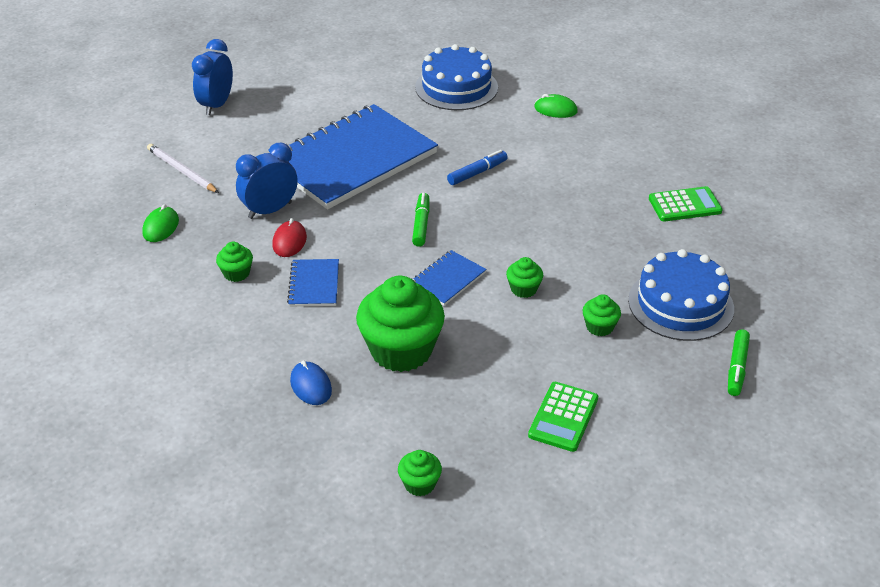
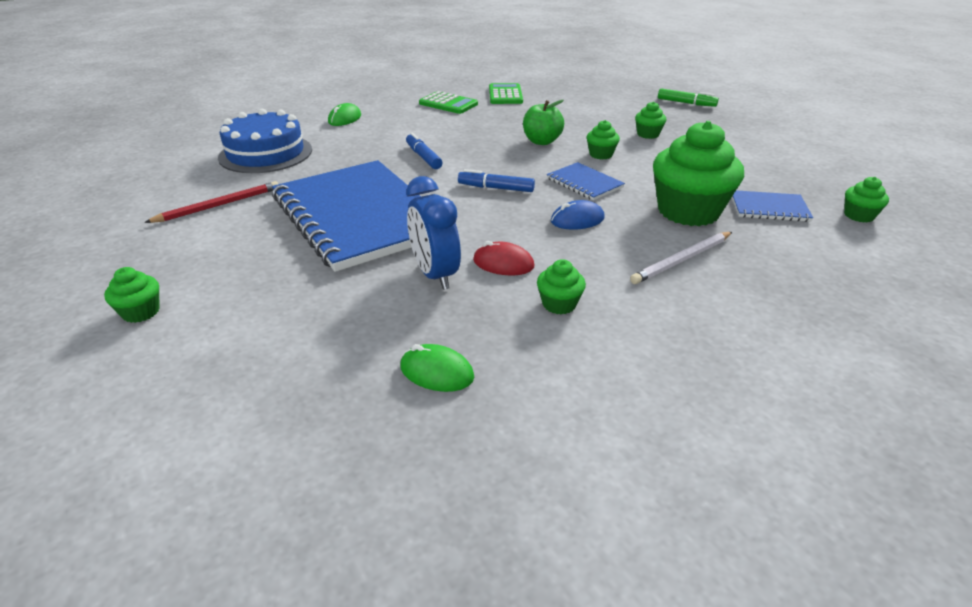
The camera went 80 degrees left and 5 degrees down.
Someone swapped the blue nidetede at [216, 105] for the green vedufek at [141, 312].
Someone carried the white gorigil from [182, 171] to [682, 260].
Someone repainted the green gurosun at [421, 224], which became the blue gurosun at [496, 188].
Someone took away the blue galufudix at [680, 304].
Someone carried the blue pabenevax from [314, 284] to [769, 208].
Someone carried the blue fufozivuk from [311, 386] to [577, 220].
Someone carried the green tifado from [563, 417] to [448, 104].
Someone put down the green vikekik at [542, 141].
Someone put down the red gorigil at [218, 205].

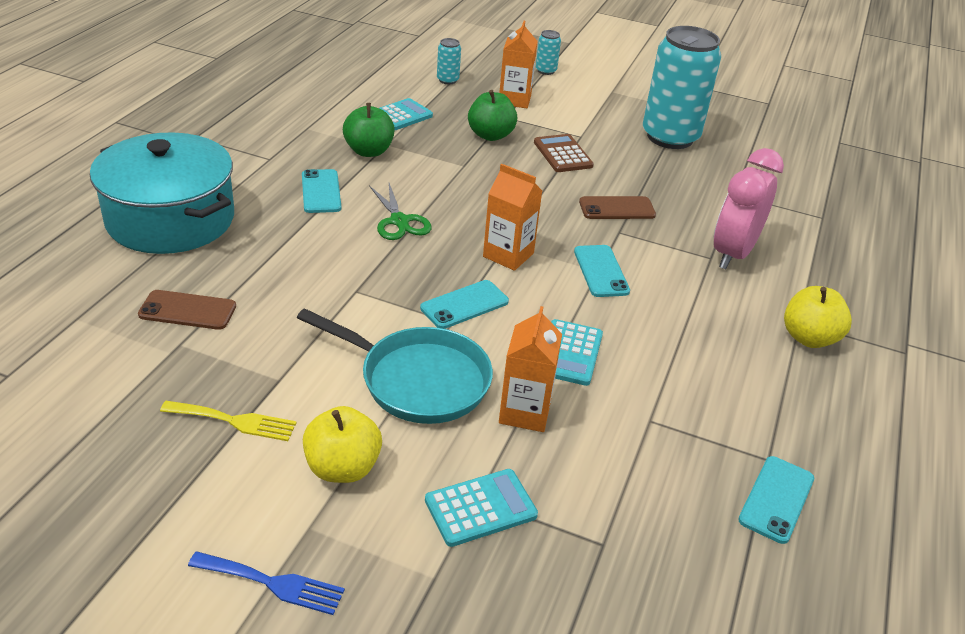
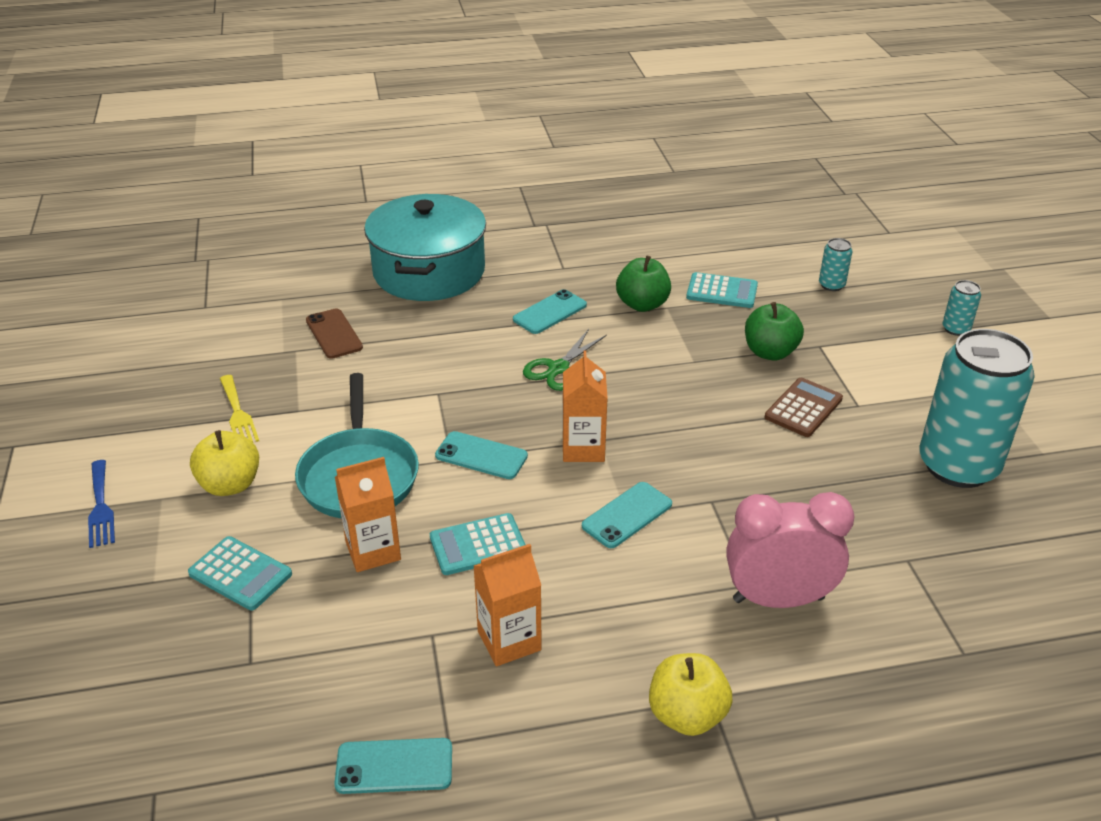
The camera went 60 degrees right and 0 degrees up.
Someone carried the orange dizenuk from [514, 100] to [509, 640].
Someone took away the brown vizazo at [617, 208].

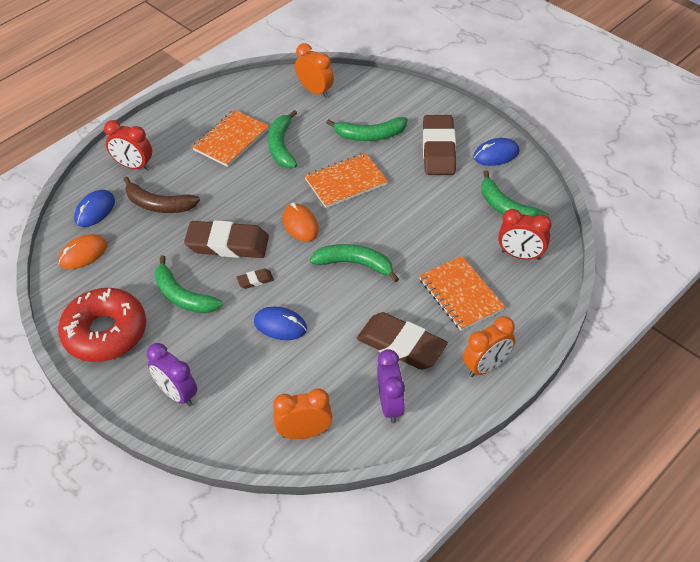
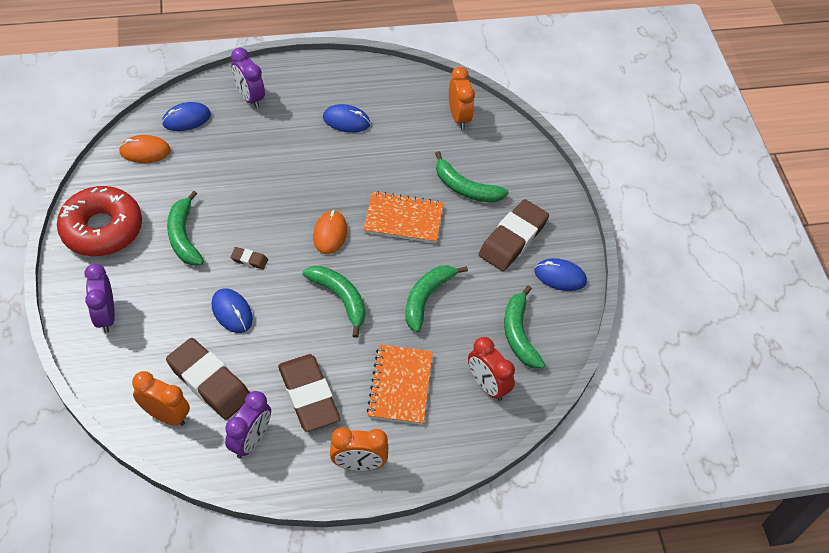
The camera went 30 degrees right and 5 degrees up.
Someone swapped the orange pabenevax at [231, 140] for the blue fufozivuk at [346, 121].
Someone carried the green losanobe from [281, 146] to [426, 298].
Someone repainted the red nidetede at [133, 166], which became the purple nidetede at [249, 97].
Someone took away the brown losanobe at [159, 205].
Someone carried the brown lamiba from [227, 244] to [209, 382].

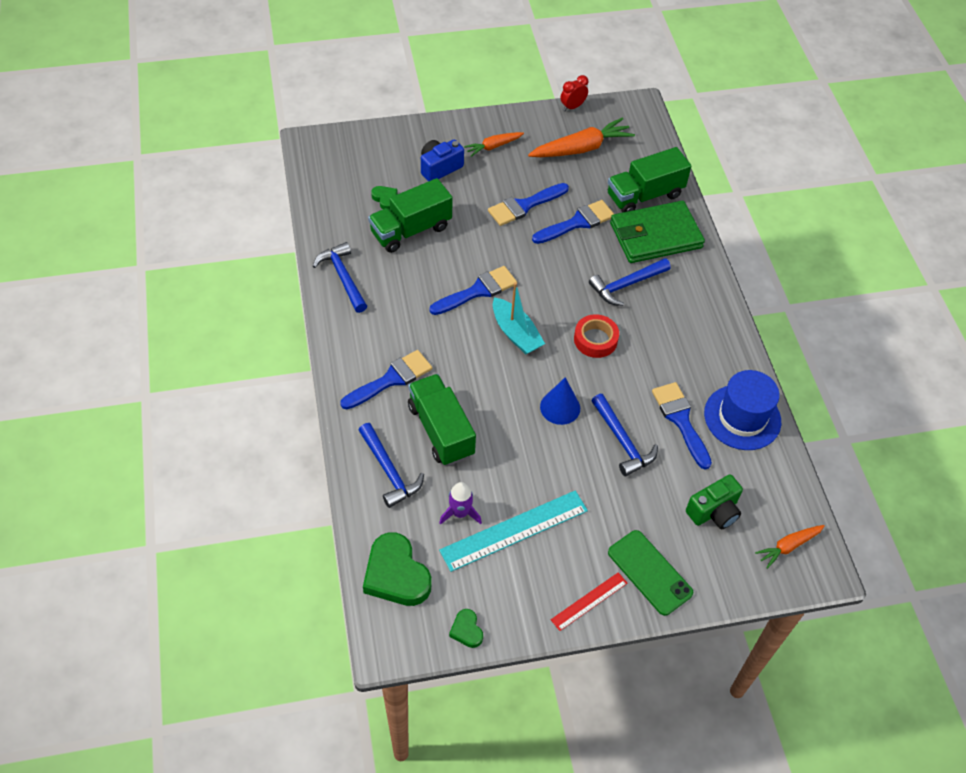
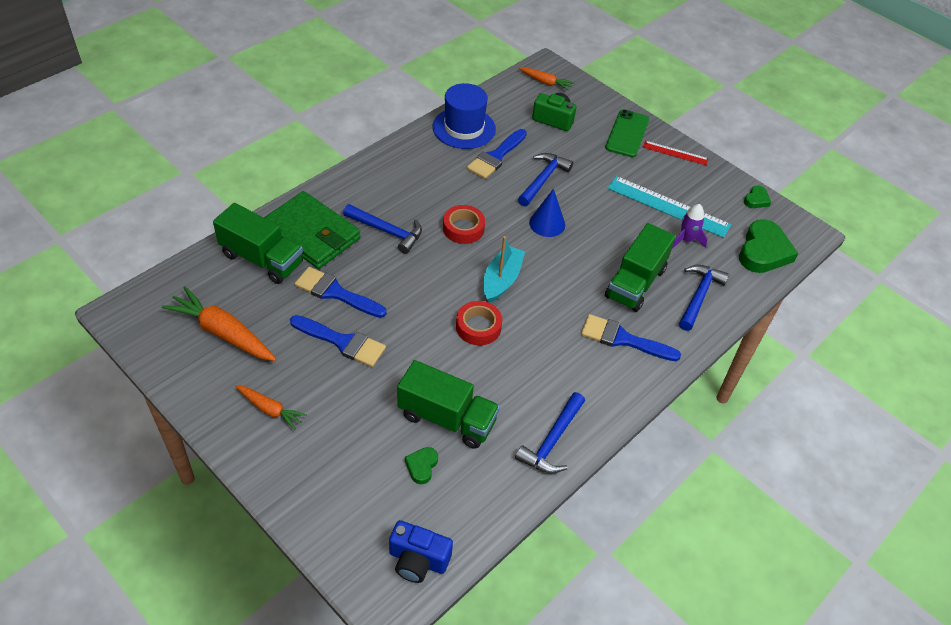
The camera went 125 degrees left and 5 degrees down.
Someone took away the red nidetede at [572, 107].
Someone carried the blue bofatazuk from [439, 168] to [418, 560].
Someone swapped the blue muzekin at [478, 291] for the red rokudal at [478, 327].

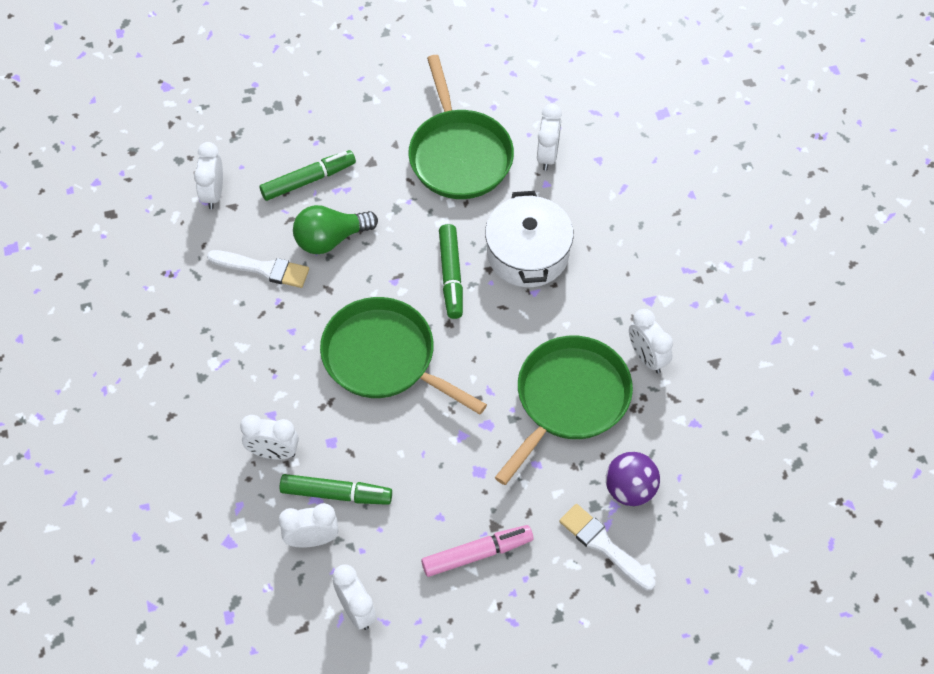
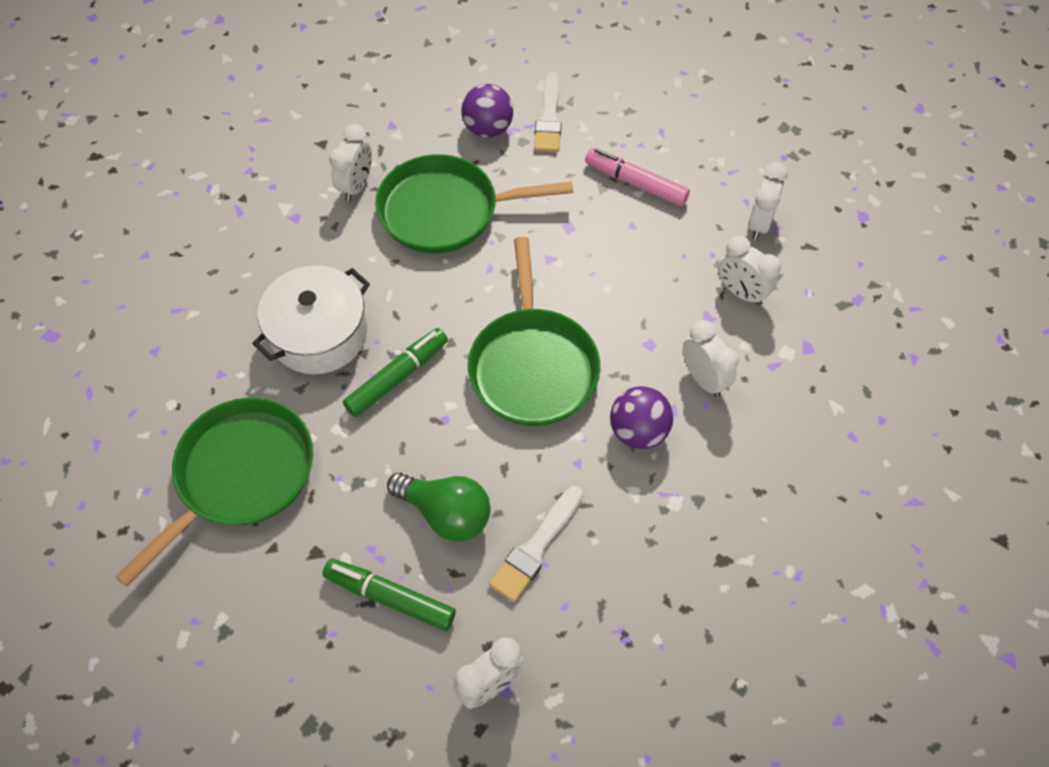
The camera went 130 degrees left and 0 degrees up.
Someone took away the white nidetede at [547, 155].
Someone rotated the white muzekin at [263, 269] by 120 degrees counterclockwise.
Someone took away the green gurosun at [336, 494].
Someone put down the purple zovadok at [638, 431].

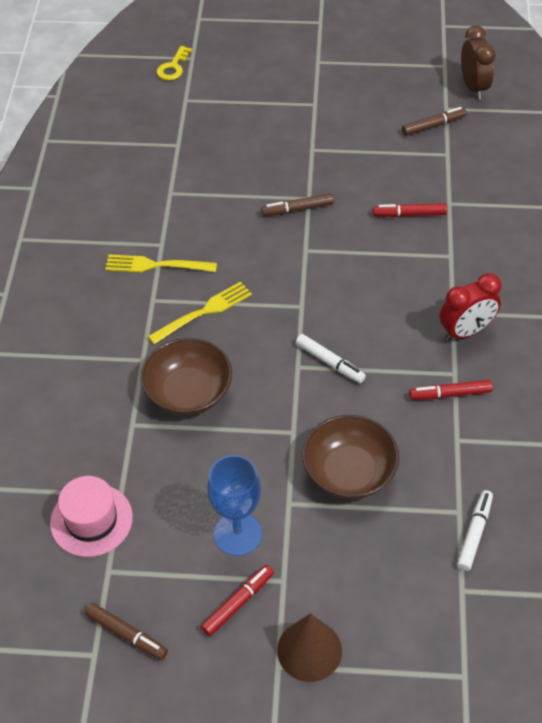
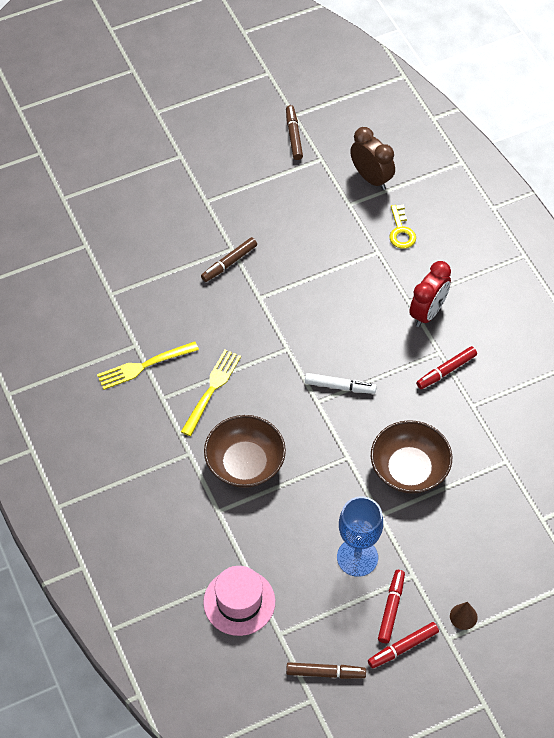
The camera went 30 degrees left and 5 degrees up.
Someone carried the brown nidetede from [473, 87] to [371, 178].
Someone carried the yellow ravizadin from [173, 67] to [401, 231].
Someone rotated the brown gurosun at [433, 125] by 45 degrees counterclockwise.
Someone carried the red gurosun from [409, 214] to [403, 648].
Someone took away the white gurosun at [474, 533].
Someone scaled the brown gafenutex at [309, 650] by 0.53.

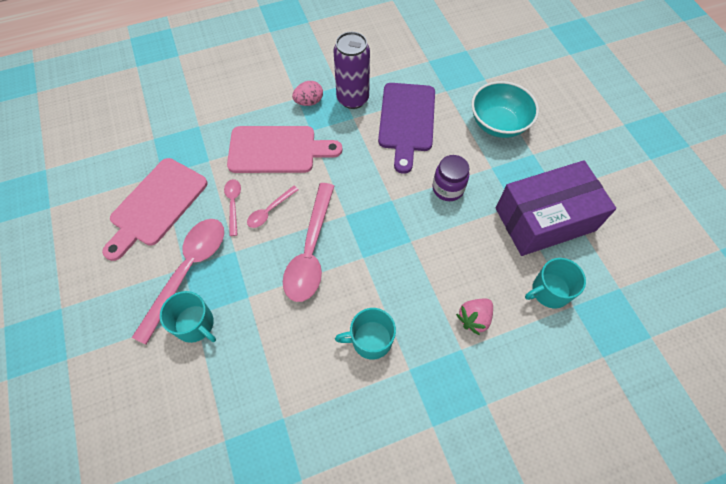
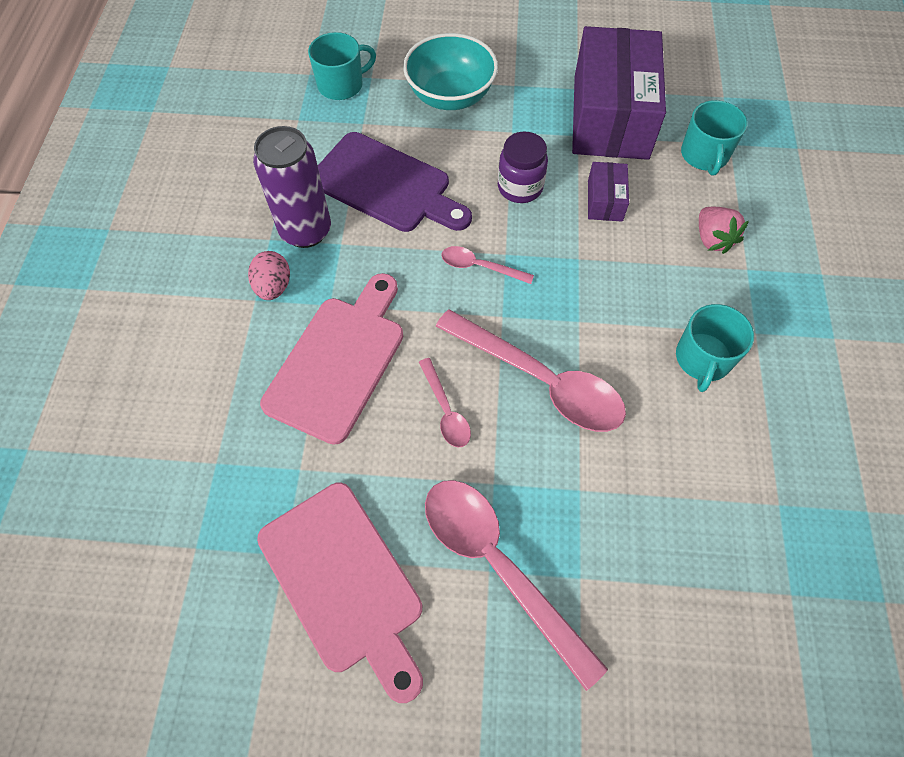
The camera went 65 degrees left and 0 degrees up.
Someone carried the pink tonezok from [233, 204] to [480, 267].
Someone carried the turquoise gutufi from [195, 324] to [341, 85].
Someone put down the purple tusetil at [605, 200].

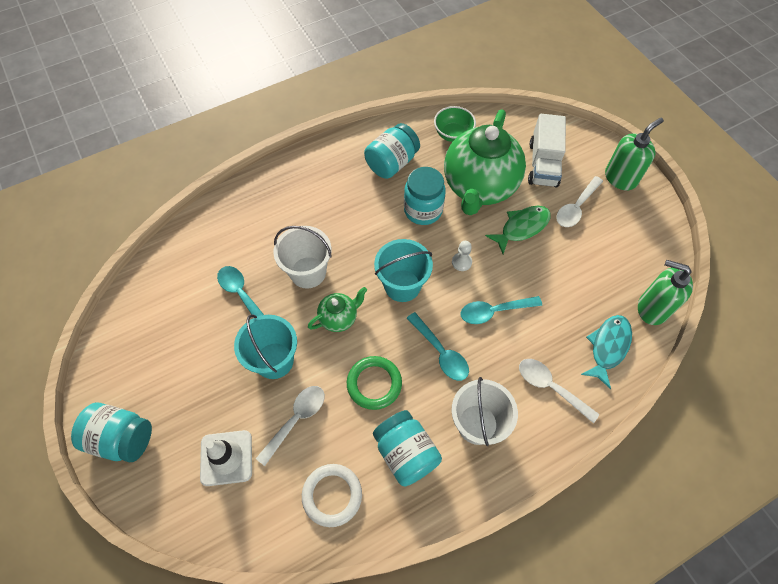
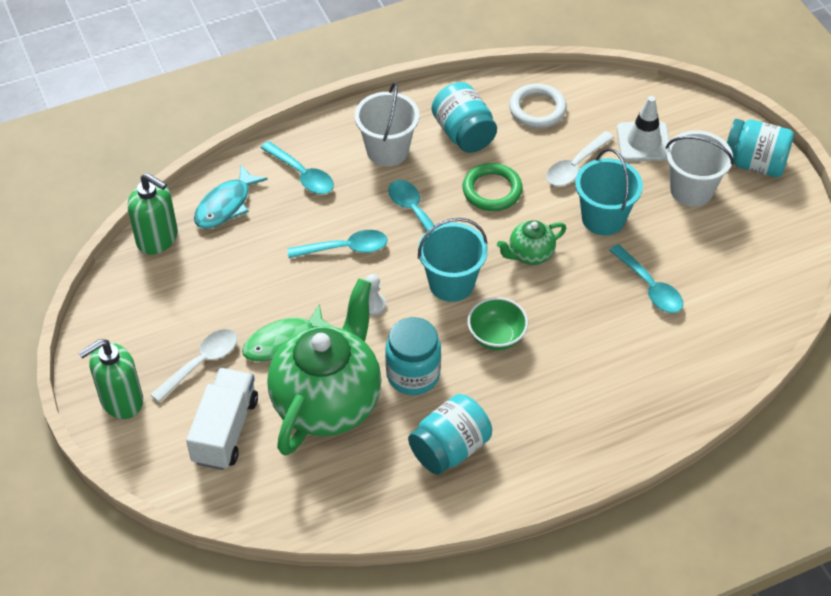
The camera went 175 degrees left and 10 degrees down.
Someone carried the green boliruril from [453, 134] to [496, 336].
Someone carried the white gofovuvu from [308, 272] to [691, 190].
Someone repainted the white tonezok at [550, 387], which became the turquoise tonezok at [302, 175].

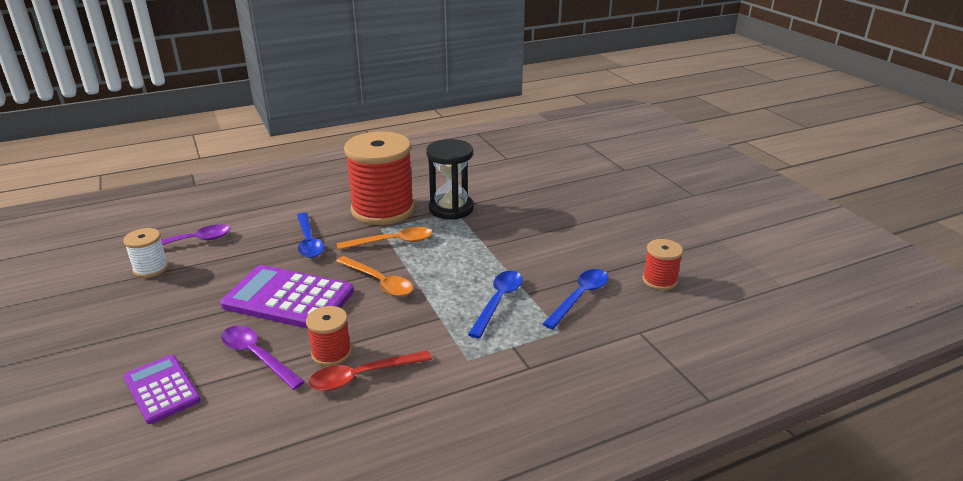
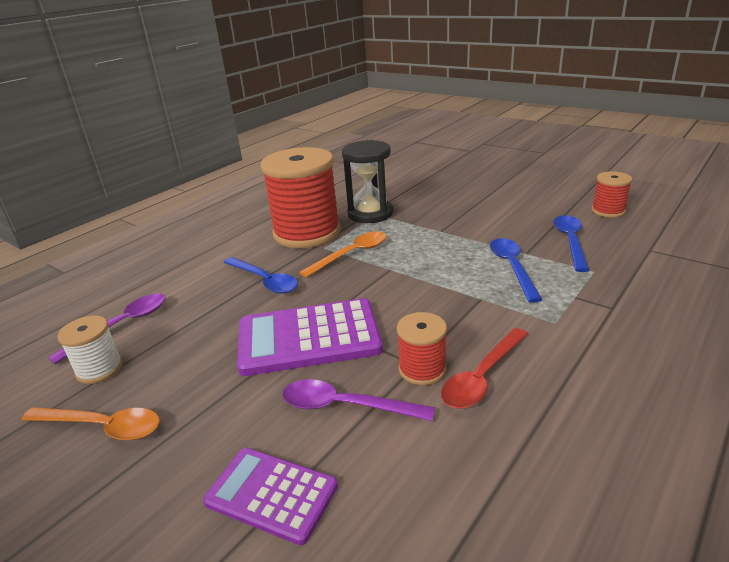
The camera went 25 degrees left and 0 degrees up.
Someone carried the orange tonezok from [379, 282] to [102, 427].

